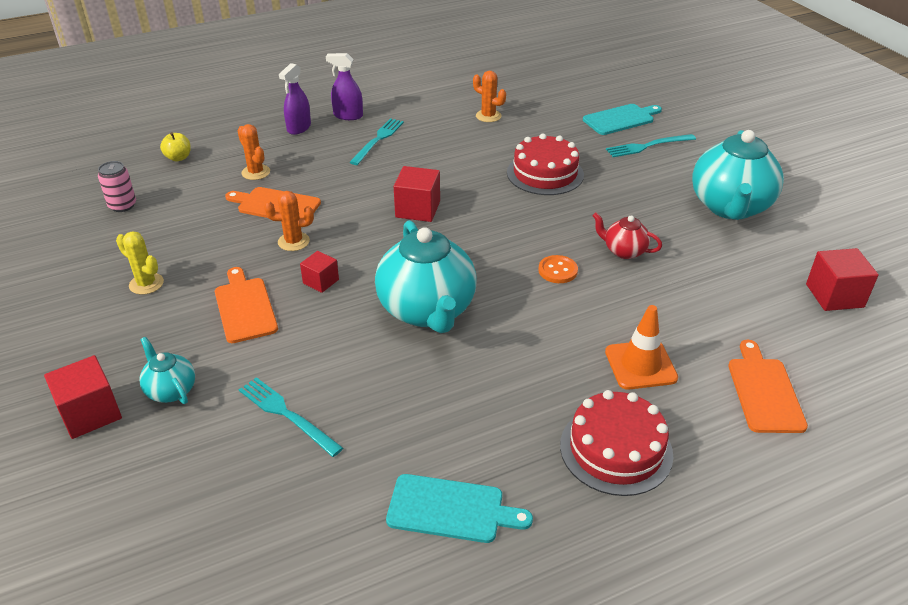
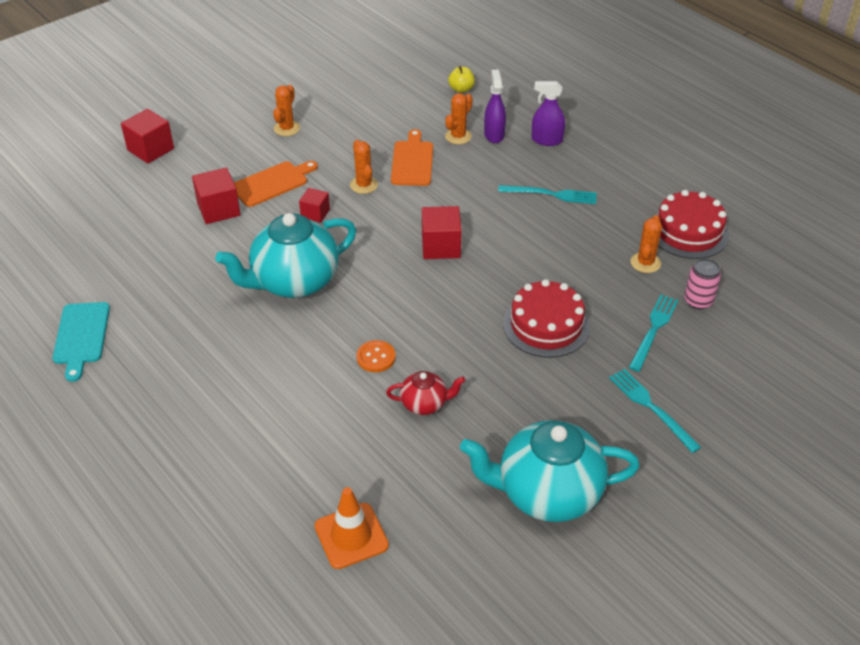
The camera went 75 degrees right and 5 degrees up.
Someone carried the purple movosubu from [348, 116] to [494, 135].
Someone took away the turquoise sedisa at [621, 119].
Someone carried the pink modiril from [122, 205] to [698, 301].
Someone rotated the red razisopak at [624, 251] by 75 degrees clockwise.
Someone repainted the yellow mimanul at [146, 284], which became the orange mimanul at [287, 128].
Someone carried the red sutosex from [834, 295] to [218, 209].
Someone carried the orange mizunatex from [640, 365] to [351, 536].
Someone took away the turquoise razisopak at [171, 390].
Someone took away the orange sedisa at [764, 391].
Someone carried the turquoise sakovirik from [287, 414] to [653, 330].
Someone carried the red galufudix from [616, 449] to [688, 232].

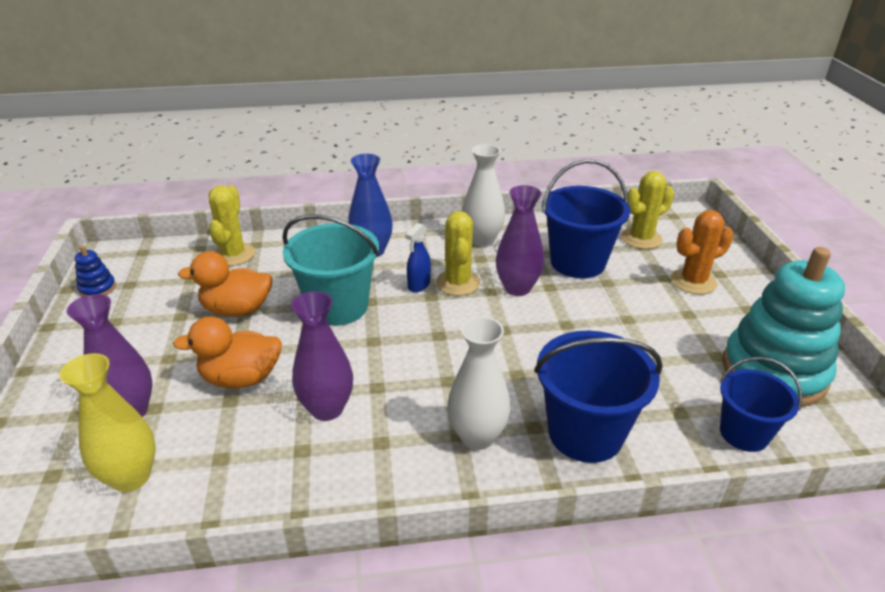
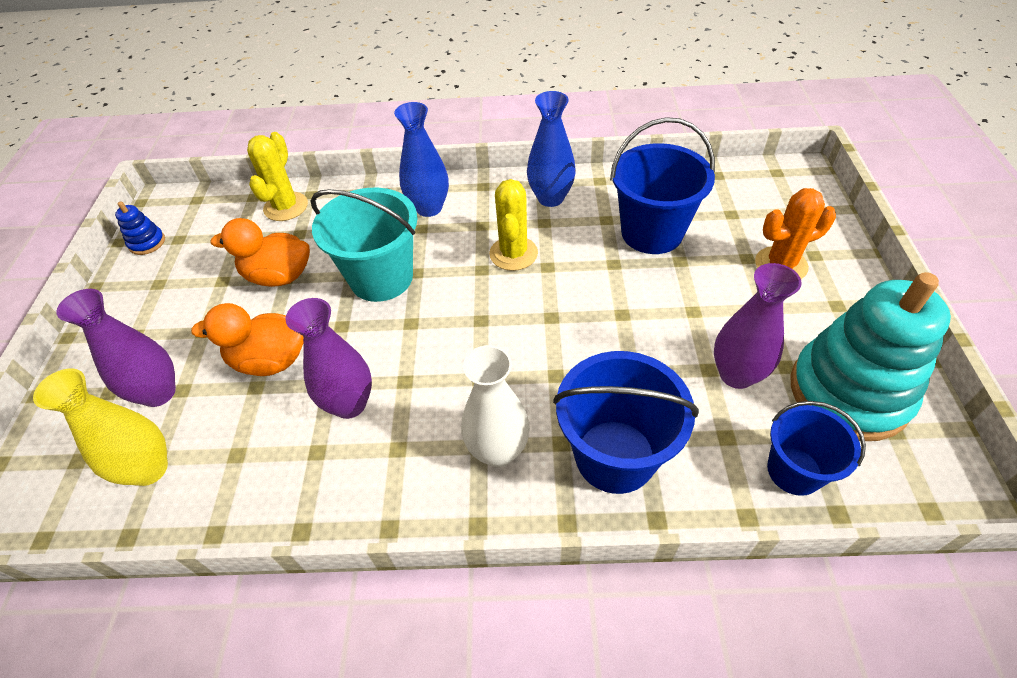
The camera went 10 degrees right and 15 degrees up.
Someone repainted the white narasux at [482, 240], which became the blue narasux at [550, 198].
Someone took away the yellow mimanul at [641, 238].
Someone carried the purple narasux from [517, 288] to [736, 374].
Someone took away the blue movosubu at [419, 285].

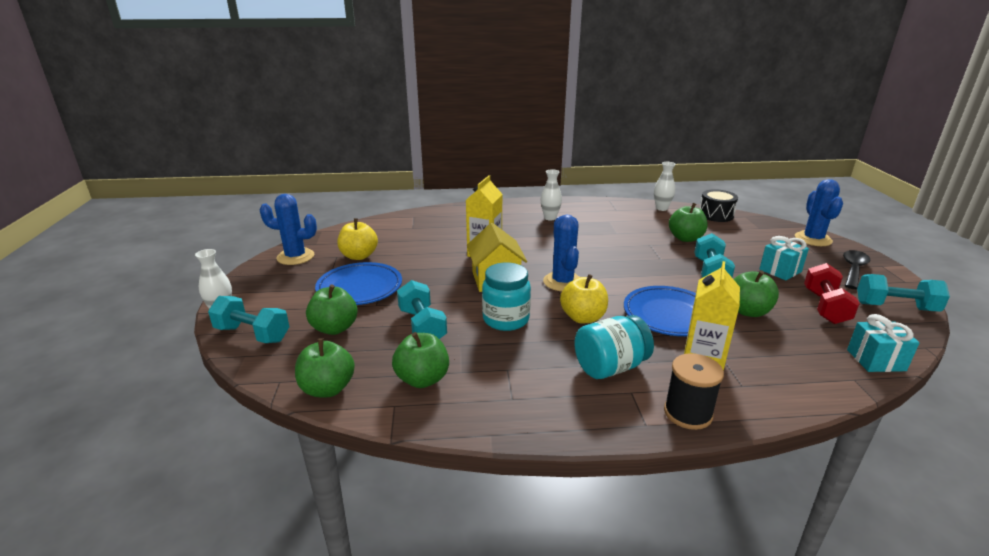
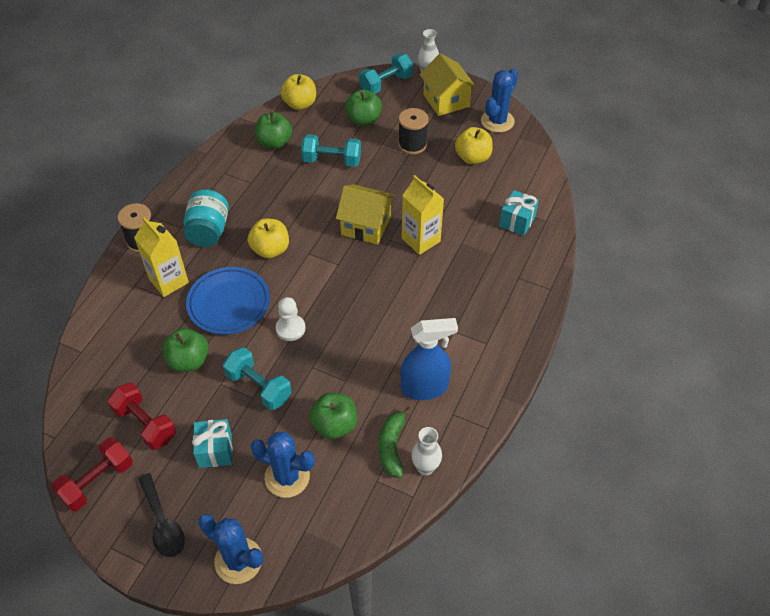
The camera went 120 degrees right and 25 degrees up.
Someone took away the white narasux at [550, 218].
Someone took away the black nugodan at [716, 215].
Someone carried the blue mimanul from [562, 282] to [287, 477].
Someone swapped the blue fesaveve at [360, 288] for the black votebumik at [412, 144].
Someone took away the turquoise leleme at [506, 319].
Someone repainted the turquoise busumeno at [895, 307], which became the red busumeno at [97, 481].
Someone carried the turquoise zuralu from [875, 360] to [517, 221].
Someone repainted the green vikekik at [327, 389], which became the yellow vikekik at [300, 104].
Someone put down the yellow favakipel at [446, 100].
Someone put down the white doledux at [290, 328].
Someone put down the blue movosubu at [425, 387].
Someone put down the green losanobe at [392, 446].

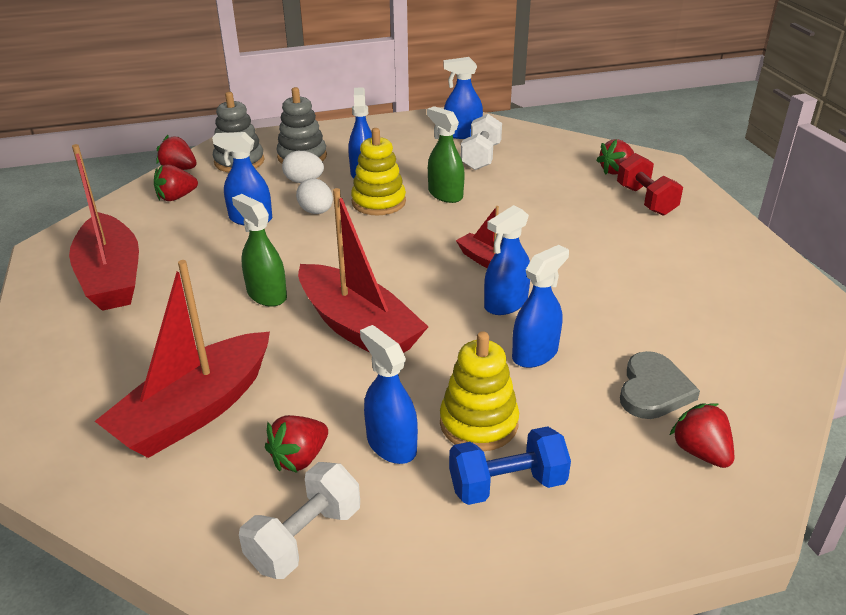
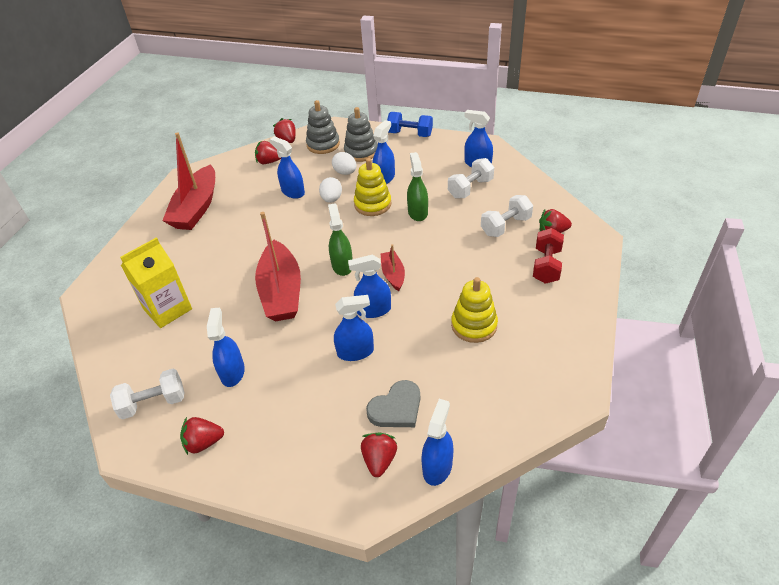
The camera went 35 degrees right and 10 degrees up.
Someone carried the green movosubu from [266, 295] to [342, 265].
Someone swapped the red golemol at [195, 410] for the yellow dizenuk at [167, 309].
Someone carried the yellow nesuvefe from [478, 423] to [474, 325].
Someone carried the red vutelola from [299, 458] to [204, 443].
Someone carried the blue busumeno from [507, 484] to [410, 134].
Someone put down the white busumeno at [505, 226].
Someone put down the blue movosubu at [437, 467].

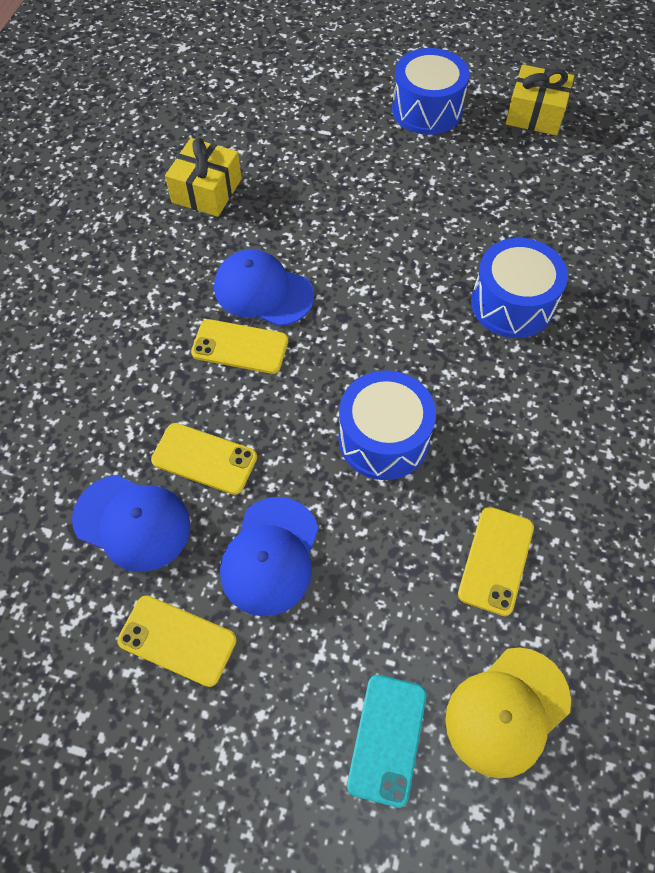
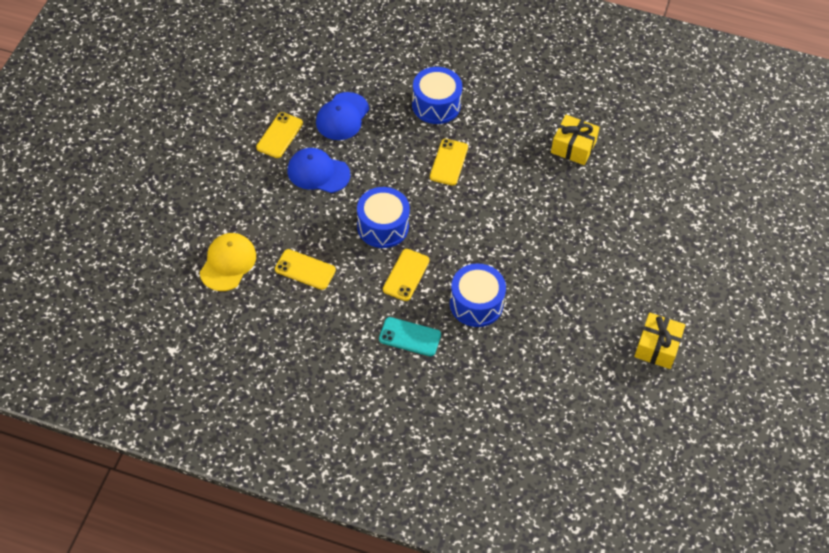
The camera went 90 degrees right and 5 degrees down.
Someone carried the blue nugodan from [427, 110] to [436, 105].
Someone took away the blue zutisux at [263, 291].
Someone carried the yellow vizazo from [204, 458] to [406, 275].
Someone rotated the yellow zutisux at [507, 711] by 60 degrees clockwise.
Someone carried the turquoise vizazo from [387, 739] to [410, 337].

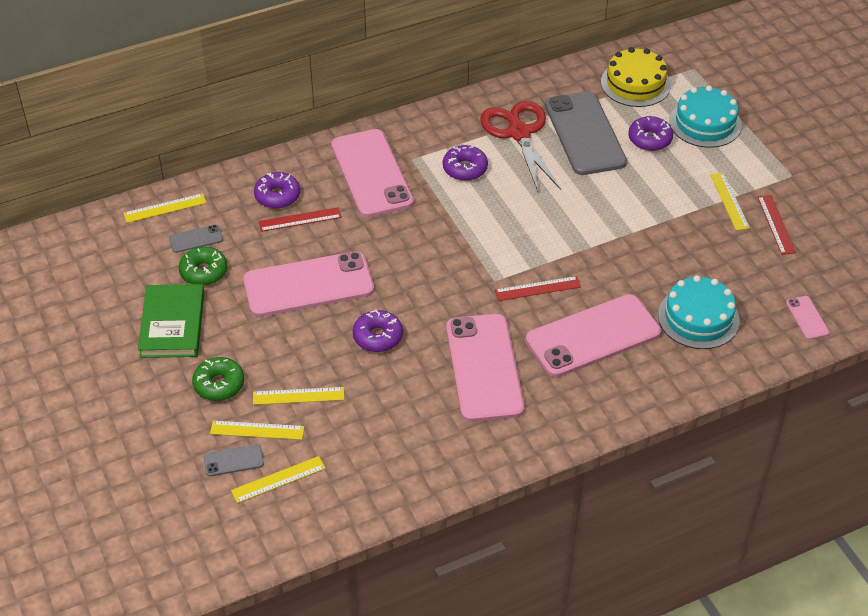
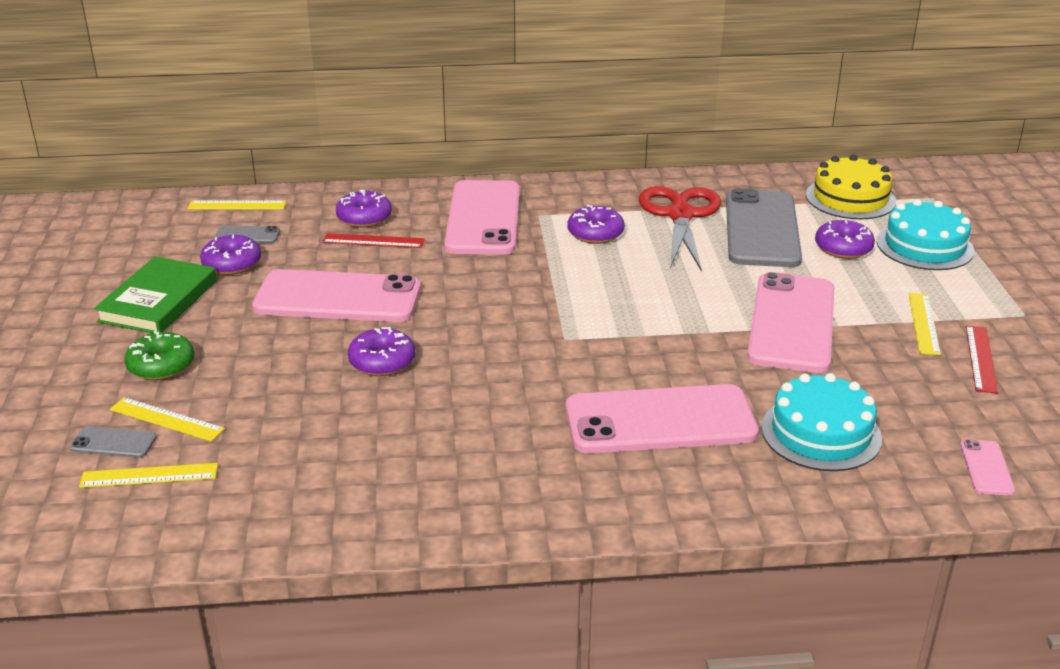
The camera went 20 degrees right and 15 degrees down.
Someone repainted the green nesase at [204, 272], which became the purple nesase at [232, 264].
Someone took away the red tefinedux at [537, 288].
Someone carried the pink vizazo from [484, 368] to [791, 323].
Someone took away the yellow tefinedux at [298, 396].

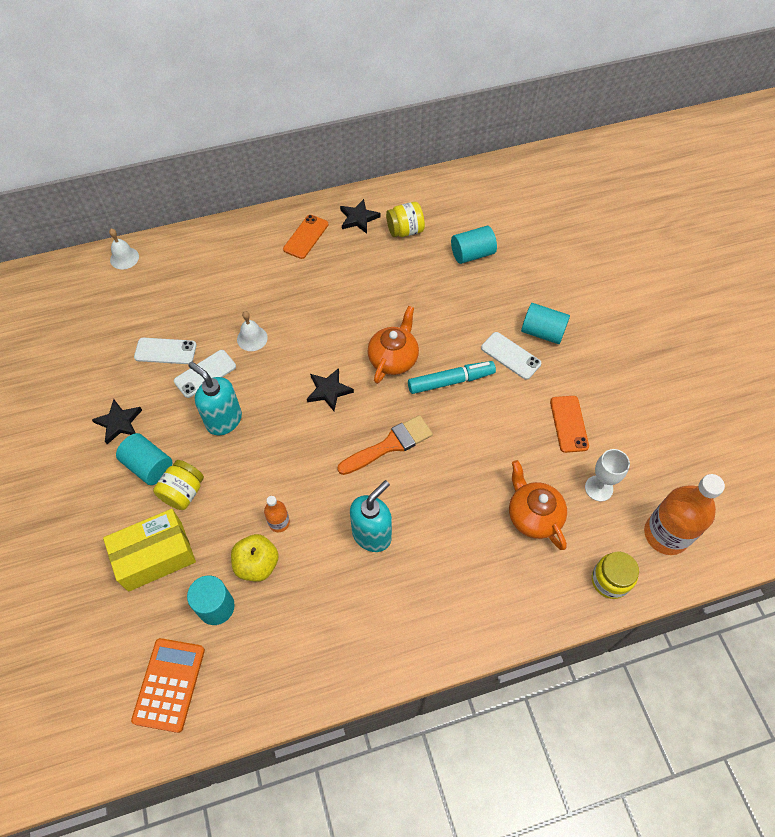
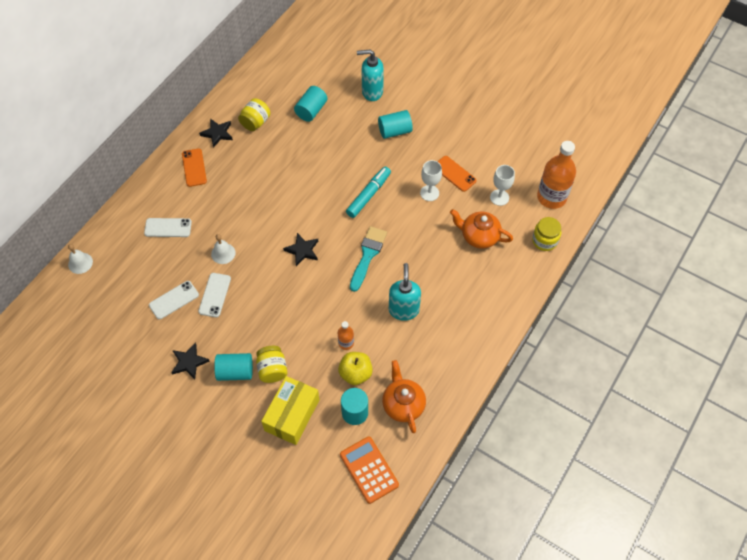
The camera went 40 degrees left and 0 degrees up.
Someone carried the orange razisopak from [393, 359] to [403, 404].
Someone carried the white vizazo from [510, 356] to [168, 228].
Someone carried the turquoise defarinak from [223, 420] to [372, 92].
Someone repainted the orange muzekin at [390, 445], which became the turquoise muzekin at [368, 255].
Someone put down the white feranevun at [429, 193].

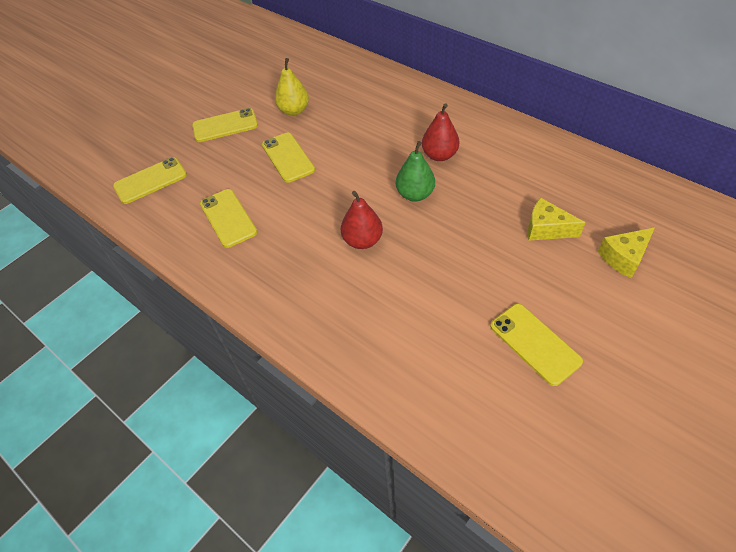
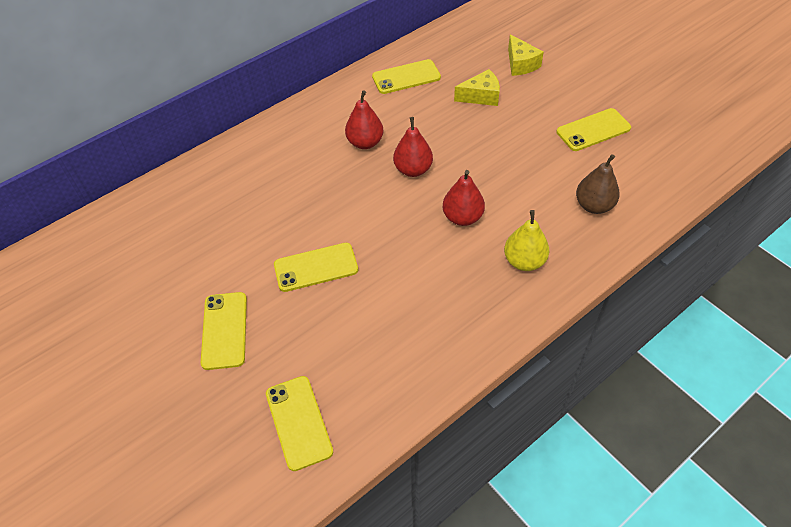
The camera went 80 degrees left and 0 degrees up.
Someone carried the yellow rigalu from [294, 110] to [524, 261].
Someone repainted the green rigalu at [415, 194], which became the red rigalu at [413, 169].
Someone carried the yellow vizazo from [228, 218] to [406, 77].
Someone rotated the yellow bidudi at [546, 229] by 135 degrees counterclockwise.
Someone put down the brown rigalu at [594, 206].

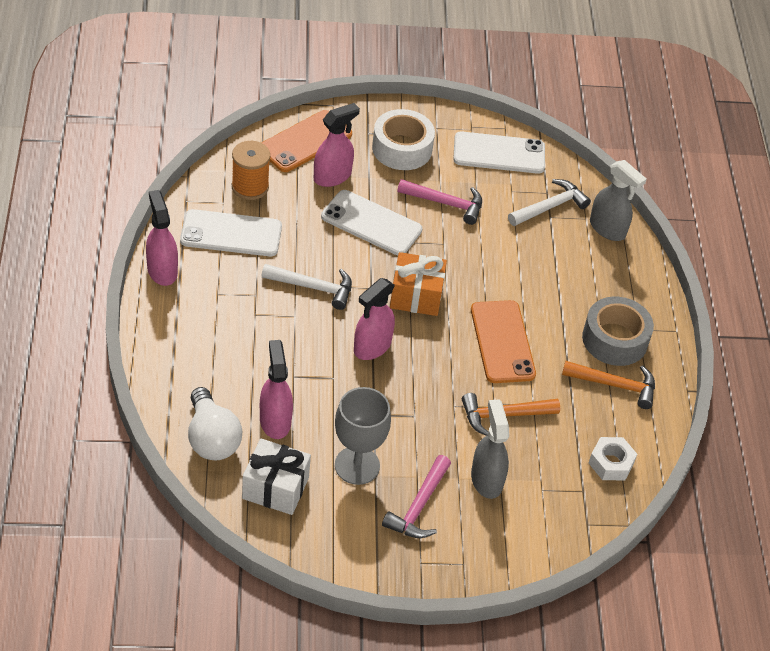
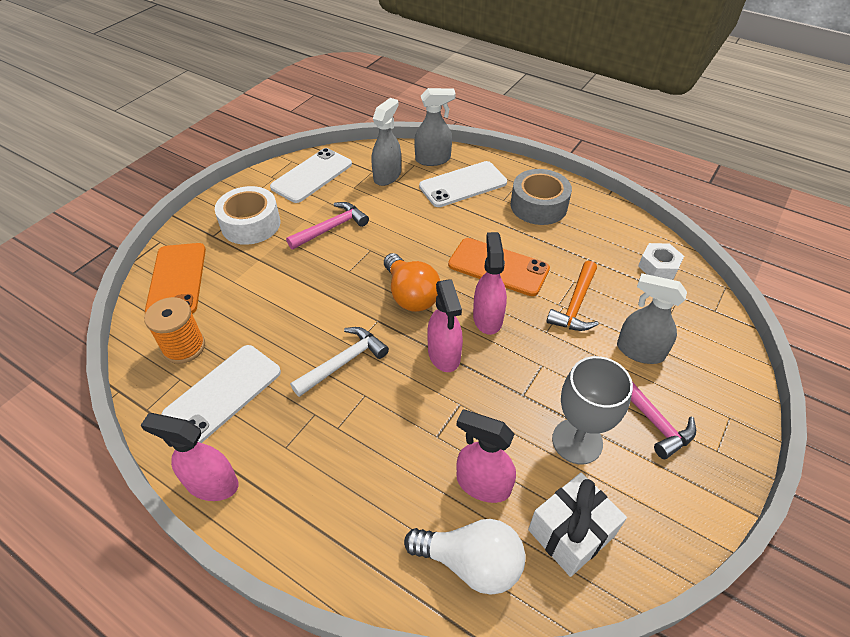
The camera went 50 degrees left and 0 degrees up.
Someone carried the pink movosubu from [332, 176] to [487, 318].
Someone swapped the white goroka at [550, 207] for the grey movosubu at [387, 176].
Someone carried the white vizazo from [371, 223] to [463, 184].
Someone swapped the orange zuralu at [416, 296] for the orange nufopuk at [410, 295].
Someone took away the orange goroka at [615, 385].

